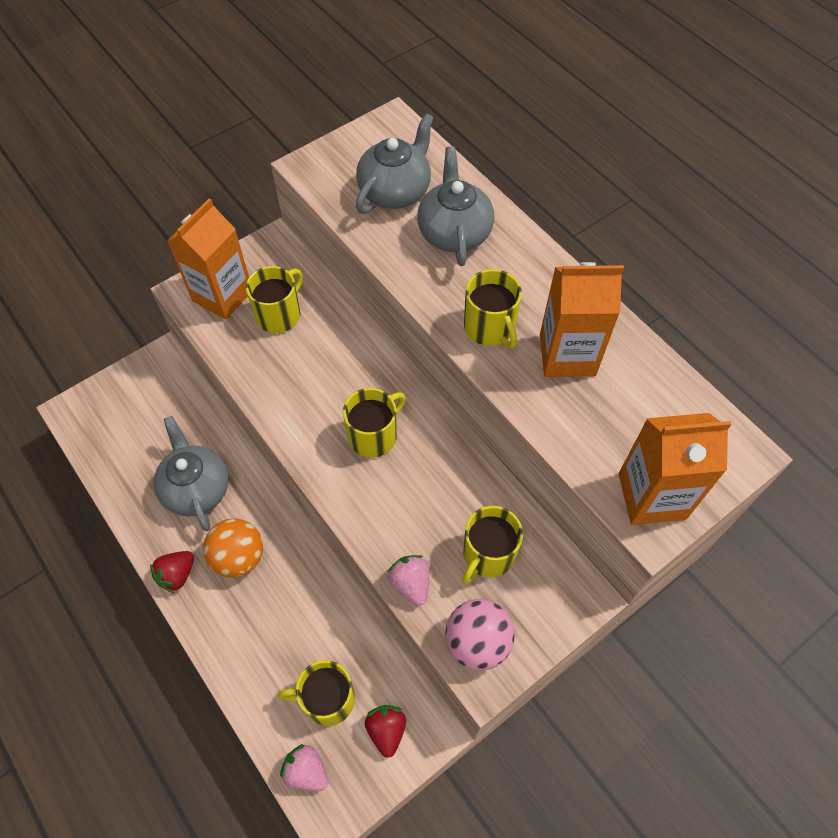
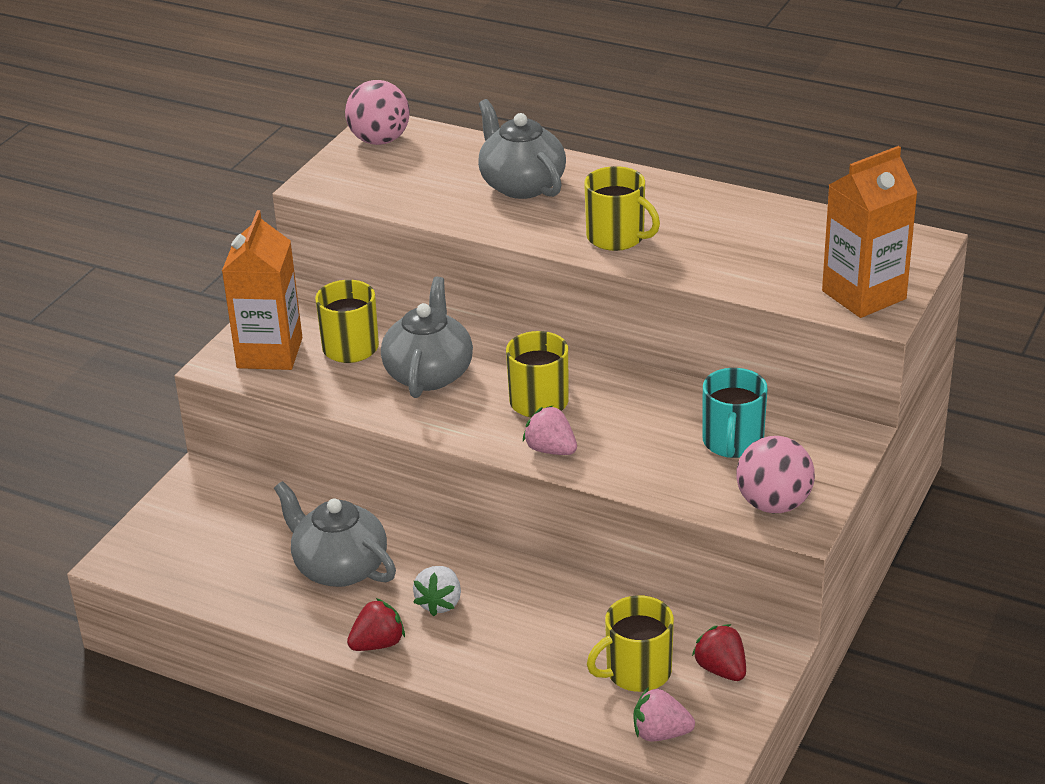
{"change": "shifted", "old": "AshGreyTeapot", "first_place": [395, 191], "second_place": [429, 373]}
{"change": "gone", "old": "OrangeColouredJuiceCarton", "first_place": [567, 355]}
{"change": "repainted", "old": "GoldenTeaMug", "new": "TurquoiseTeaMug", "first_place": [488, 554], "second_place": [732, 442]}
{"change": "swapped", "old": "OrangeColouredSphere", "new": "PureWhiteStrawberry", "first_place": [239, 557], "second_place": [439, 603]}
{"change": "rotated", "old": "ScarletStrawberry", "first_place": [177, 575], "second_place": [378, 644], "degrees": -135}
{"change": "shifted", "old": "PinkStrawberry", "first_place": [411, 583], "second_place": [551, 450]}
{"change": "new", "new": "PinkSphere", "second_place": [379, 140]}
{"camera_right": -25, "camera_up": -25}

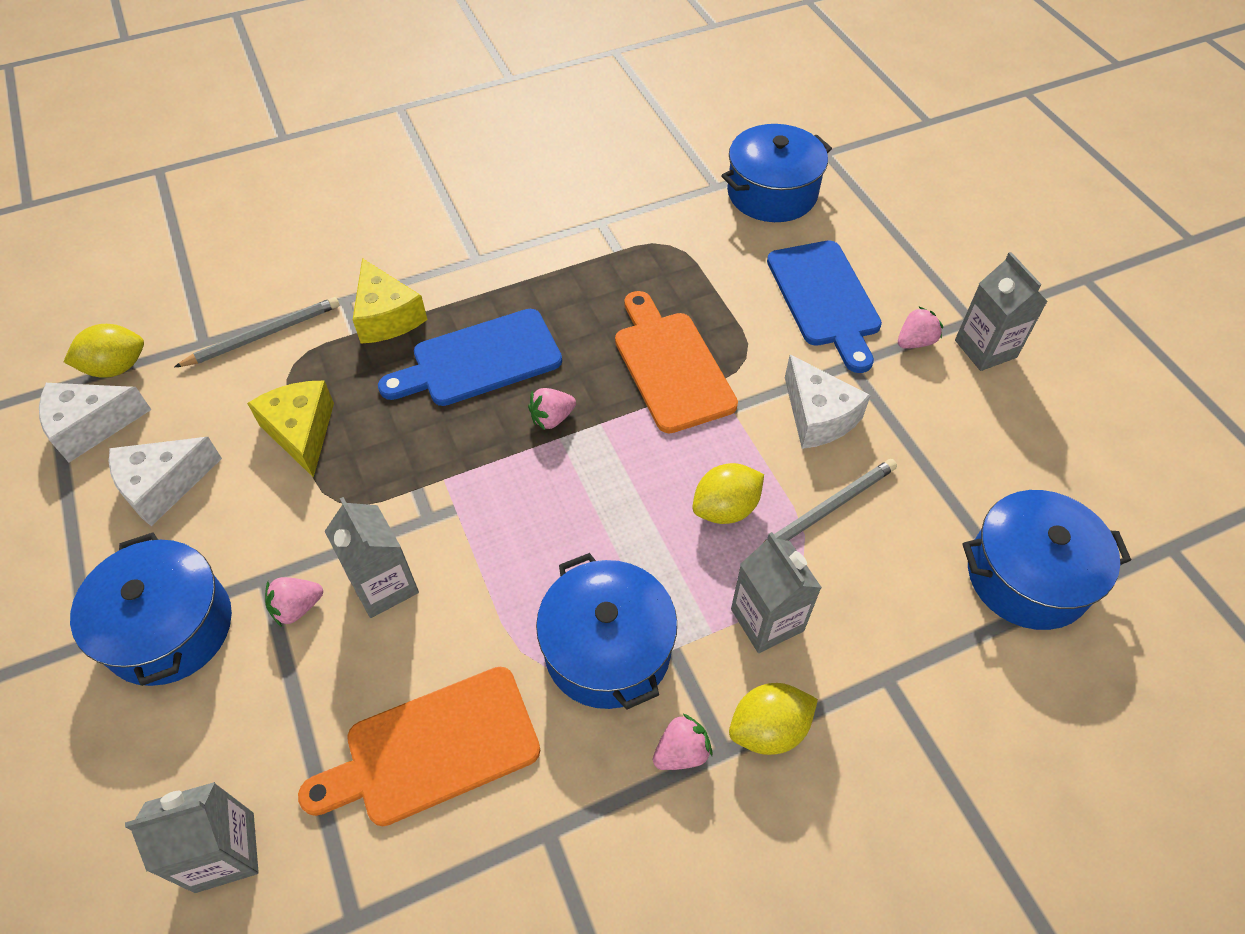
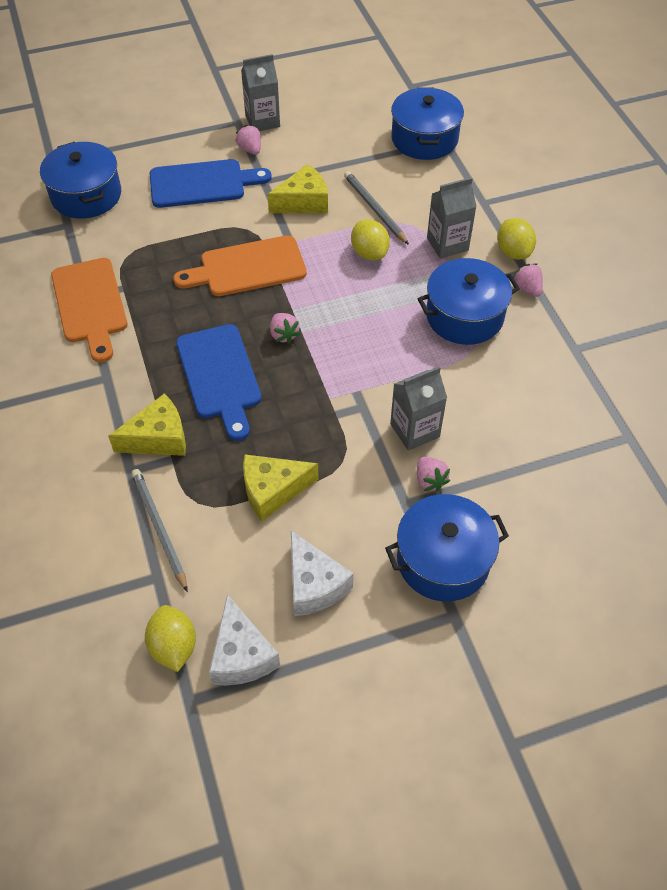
{"change": "repainted", "old": "PureWhitePieceOfCheese", "new": "GoldenPieceOfCheese", "first_place": [818, 416], "second_place": [303, 202]}
{"change": "shifted", "old": "OrangeColouredChoppingBoard", "first_place": [433, 748], "second_place": [90, 304]}
{"change": "gone", "old": "AshGreyJuiceCarton", "first_place": [225, 852]}
{"camera_right": -85, "camera_up": 0}

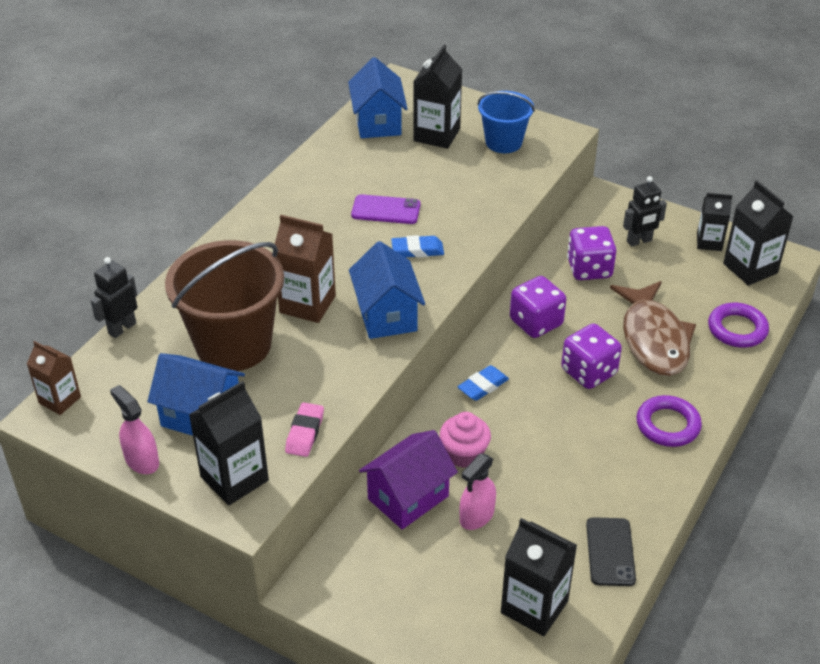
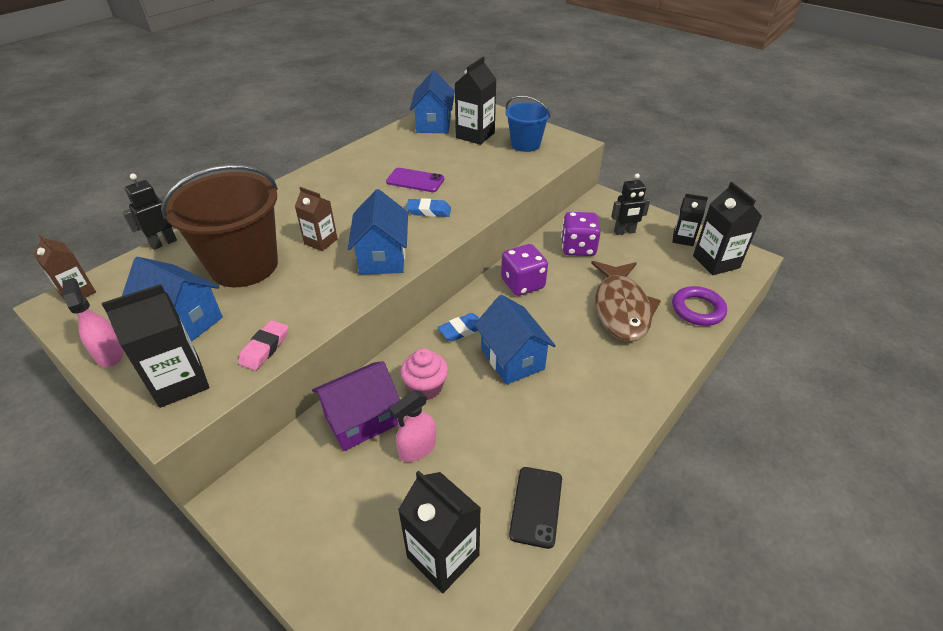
{"change": "scaled", "old": "RussetJuiceCarton", "first_place": [307, 304], "second_place": [321, 241], "factor": 0.64}
{"change": "gone", "old": "RoyalPurpleDice", "first_place": [588, 372]}
{"change": "gone", "old": "RoyalPurpleRing", "first_place": [667, 425]}
{"change": "new", "new": "RoyalBlueToyHouse", "second_place": [512, 359]}
{"camera_right": 10, "camera_up": 0}

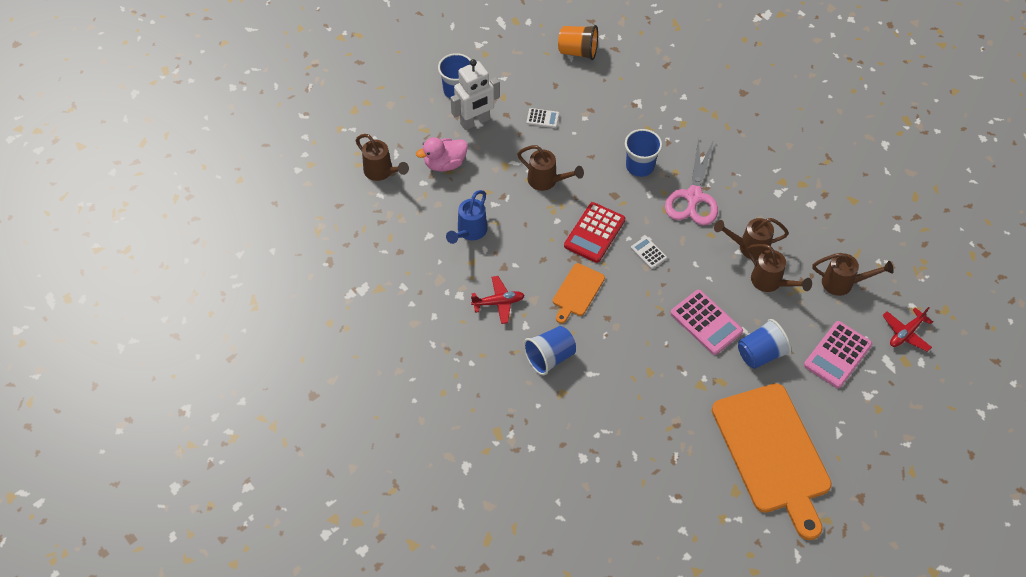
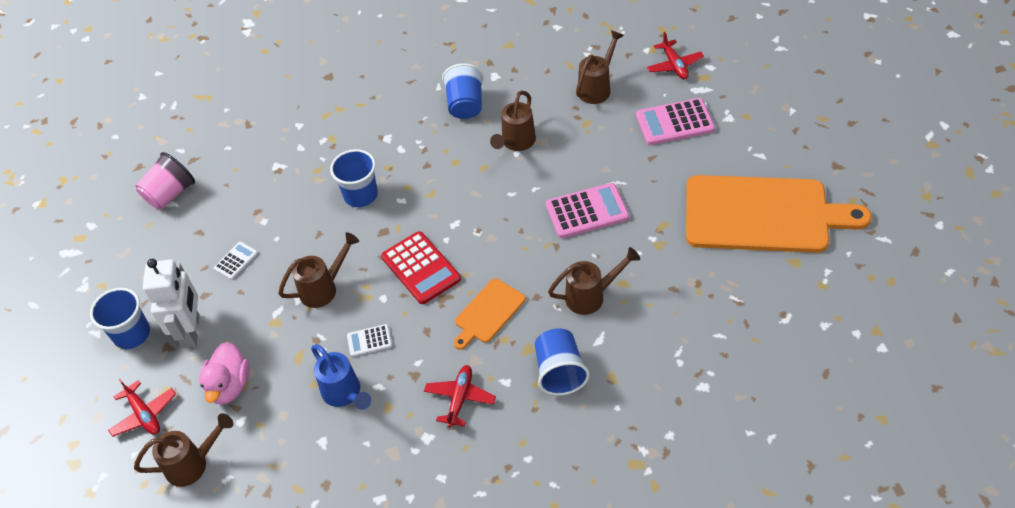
{"change": "repainted", "old": "OrangeColouredTumbler", "new": "PinkTumbler", "first_place": [578, 51], "second_place": [170, 194]}
{"change": "gone", "old": "PinkScissors", "first_place": [693, 197]}
{"change": "shifted", "old": "PureWhiteAddingMachine", "first_place": [648, 253], "second_place": [369, 341]}
{"change": "shifted", "old": "RussetSprinklingCan", "first_place": [771, 283], "second_place": [591, 296]}
{"change": "rotated", "old": "OrangeColouredChoppingBoard", "first_place": [577, 292], "second_place": [488, 313], "degrees": 75}
{"change": "shifted", "old": "RoyalBlueTumbler", "first_place": [760, 354], "second_place": [465, 105]}
{"change": "rotated", "old": "PinkAddingMachine", "first_place": [837, 355], "second_place": [674, 122], "degrees": 105}
{"change": "new", "new": "ScarletToyPlane", "second_place": [144, 414]}
{"camera_right": -60, "camera_up": -5}

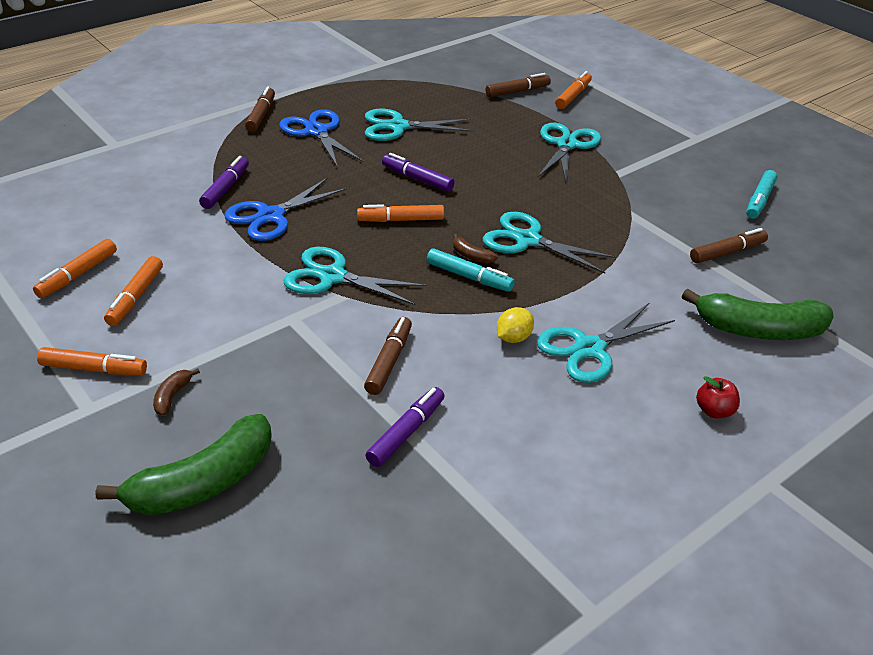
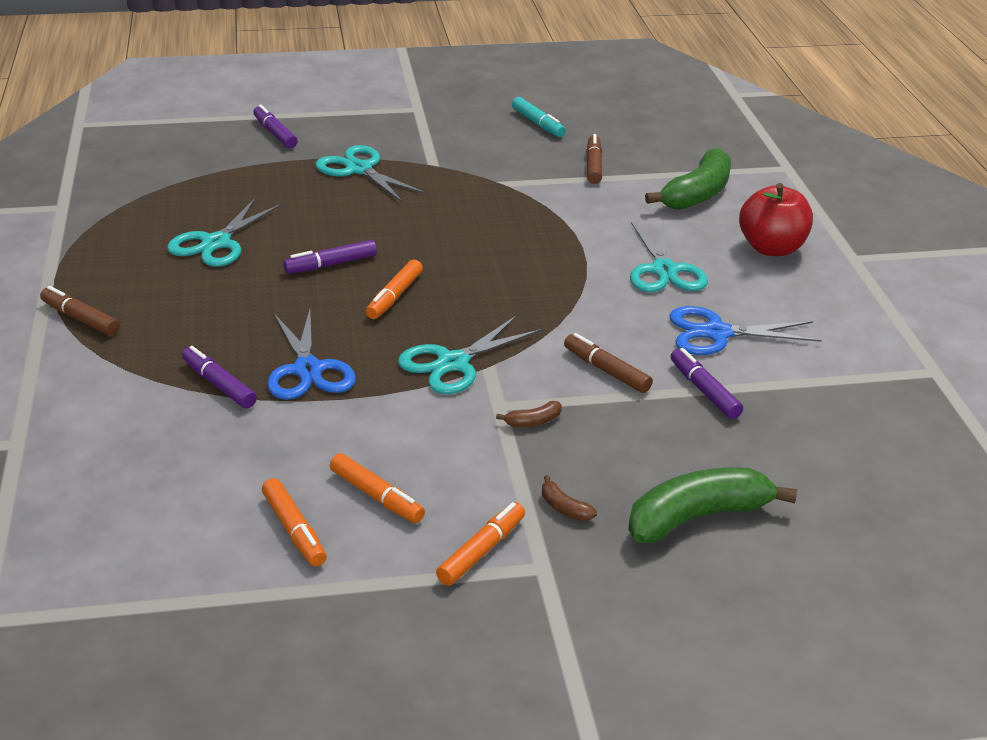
{"change": "repainted", "old": "OrangeColouredMarker", "new": "RoyalPurpleMarker", "first_place": [573, 96], "second_place": [275, 133]}
{"change": "gone", "old": "RussetMarker", "first_place": [517, 91]}
{"change": "shifted", "old": "RoyalBlueScissors", "first_place": [317, 132], "second_place": [717, 333]}
{"change": "gone", "old": "TurquoiseScissors", "first_place": [528, 240]}
{"change": "shifted", "old": "RussetBanana", "first_place": [471, 256], "second_place": [533, 422]}
{"change": "gone", "old": "TurquoiseMarker", "first_place": [469, 277]}
{"change": "gone", "old": "GoldenCitrusFruit", "first_place": [513, 338]}
{"change": "scaled", "old": "ScarletToyApple", "first_place": [714, 411], "second_place": [771, 248], "factor": 2.05}
{"change": "rotated", "old": "LeafGreenBanana", "first_place": [203, 483], "second_place": [697, 517], "degrees": -105}
{"camera_right": -60, "camera_up": -5}

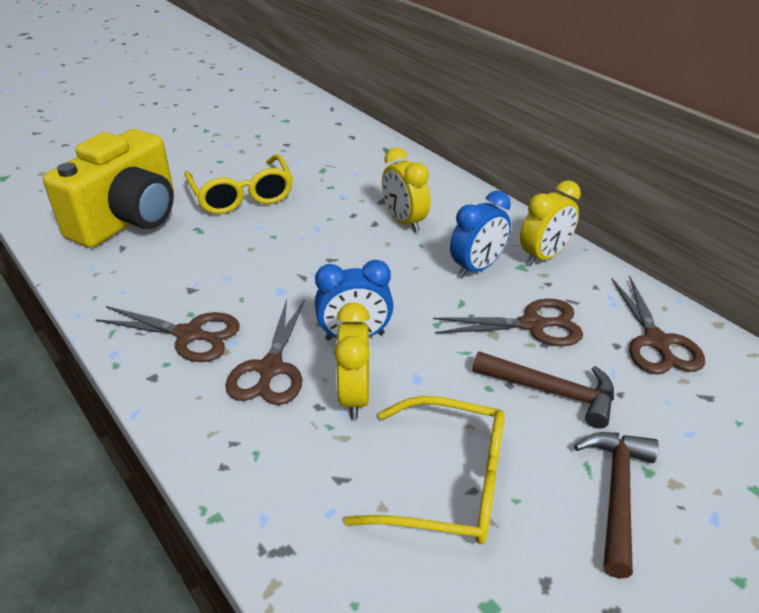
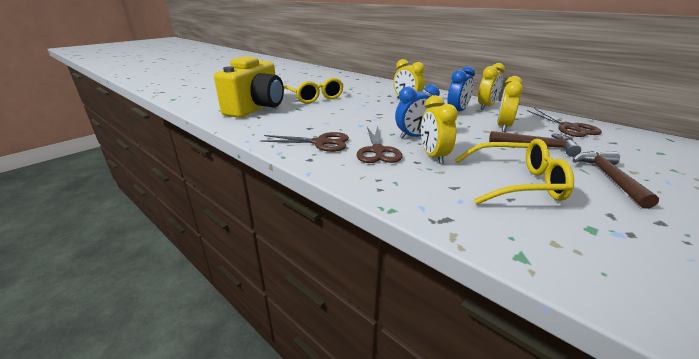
{"change": "swapped", "old": "RussetScissors", "new": "GoldenClock", "first_place": [532, 325], "second_place": [503, 126]}
{"camera_right": -10, "camera_up": -10}

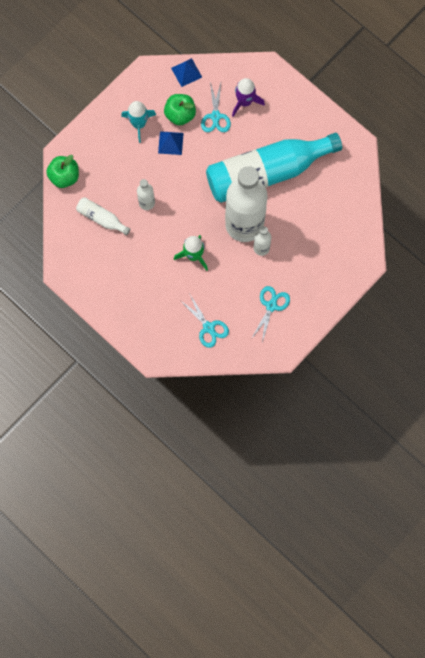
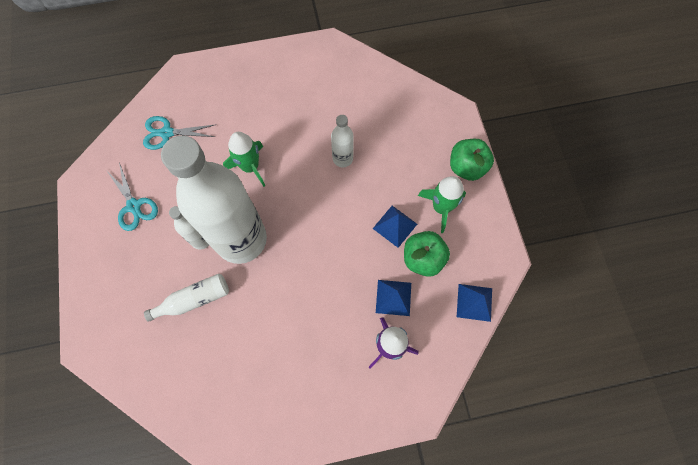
{"change": "swapped", "old": "TurquoiseScissors", "new": "RoyalBlueSolidPyramid", "first_place": [215, 116], "second_place": [393, 297]}
{"change": "repainted", "old": "TurquoiseSpaceship", "new": "LeafGreenSpaceship", "first_place": [139, 124], "second_place": [441, 207]}
{"change": "gone", "old": "TurquoiseFlask", "first_place": [267, 172]}
{"change": "shifted", "old": "LeafGreenToyApple", "first_place": [64, 177], "second_place": [466, 167]}
{"change": "shifted", "old": "PureWhiteFlask", "first_place": [101, 218], "second_place": [194, 299]}
{"camera_right": 125, "camera_up": -5}

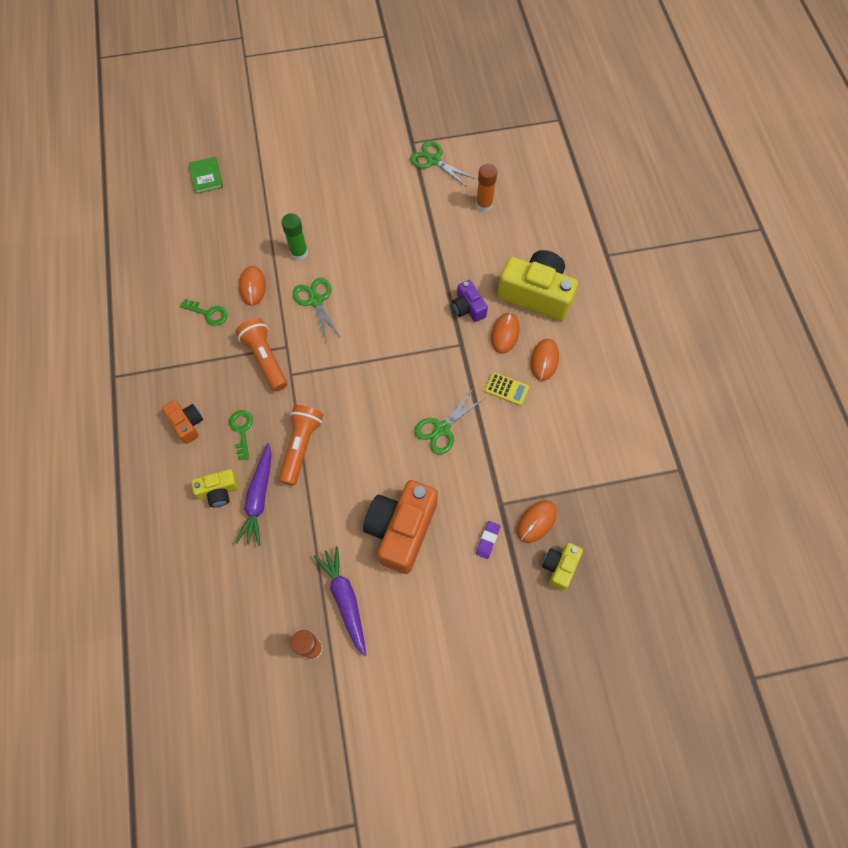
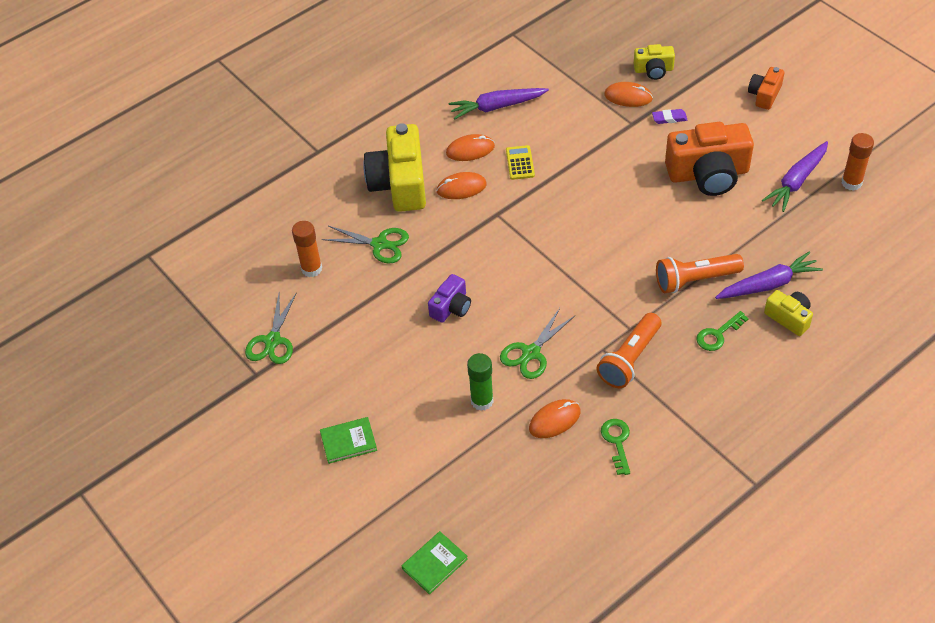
{"change": "shifted", "old": "RoyalPurpleCamera", "first_place": [468, 307], "second_place": [451, 307]}
{"change": "shifted", "old": "LeafGreenScissors", "first_place": [442, 429], "second_place": [380, 244]}
{"change": "shifted", "old": "OrangeColouredCamera", "first_place": [187, 424], "second_place": [764, 95]}
{"change": "new", "new": "RoyalPurpleToyCarrot", "second_place": [497, 107]}
{"change": "new", "new": "LeafGreenHardback", "second_place": [348, 441]}
{"camera_right": -115, "camera_up": -15}

